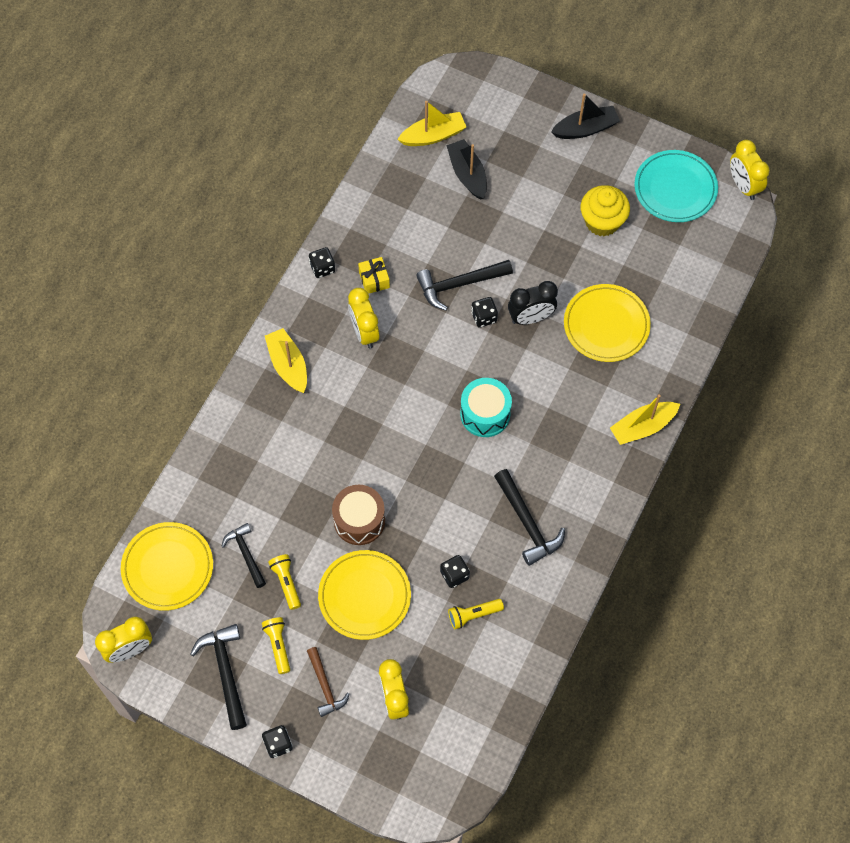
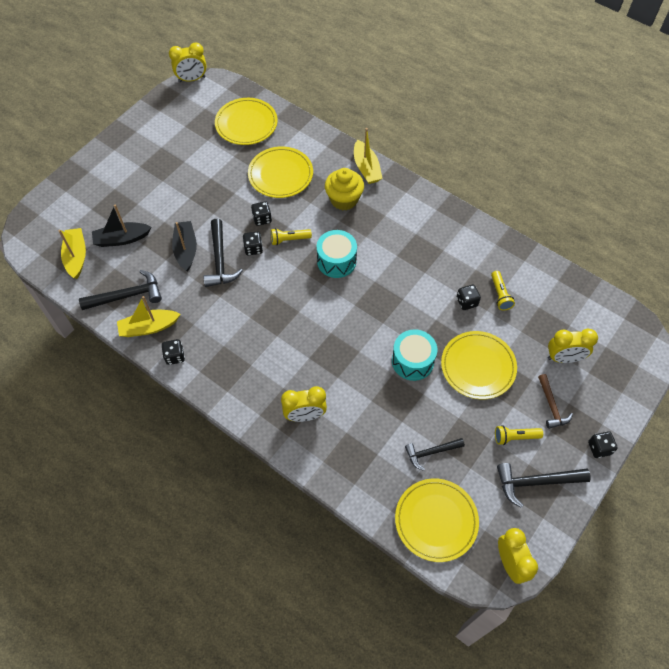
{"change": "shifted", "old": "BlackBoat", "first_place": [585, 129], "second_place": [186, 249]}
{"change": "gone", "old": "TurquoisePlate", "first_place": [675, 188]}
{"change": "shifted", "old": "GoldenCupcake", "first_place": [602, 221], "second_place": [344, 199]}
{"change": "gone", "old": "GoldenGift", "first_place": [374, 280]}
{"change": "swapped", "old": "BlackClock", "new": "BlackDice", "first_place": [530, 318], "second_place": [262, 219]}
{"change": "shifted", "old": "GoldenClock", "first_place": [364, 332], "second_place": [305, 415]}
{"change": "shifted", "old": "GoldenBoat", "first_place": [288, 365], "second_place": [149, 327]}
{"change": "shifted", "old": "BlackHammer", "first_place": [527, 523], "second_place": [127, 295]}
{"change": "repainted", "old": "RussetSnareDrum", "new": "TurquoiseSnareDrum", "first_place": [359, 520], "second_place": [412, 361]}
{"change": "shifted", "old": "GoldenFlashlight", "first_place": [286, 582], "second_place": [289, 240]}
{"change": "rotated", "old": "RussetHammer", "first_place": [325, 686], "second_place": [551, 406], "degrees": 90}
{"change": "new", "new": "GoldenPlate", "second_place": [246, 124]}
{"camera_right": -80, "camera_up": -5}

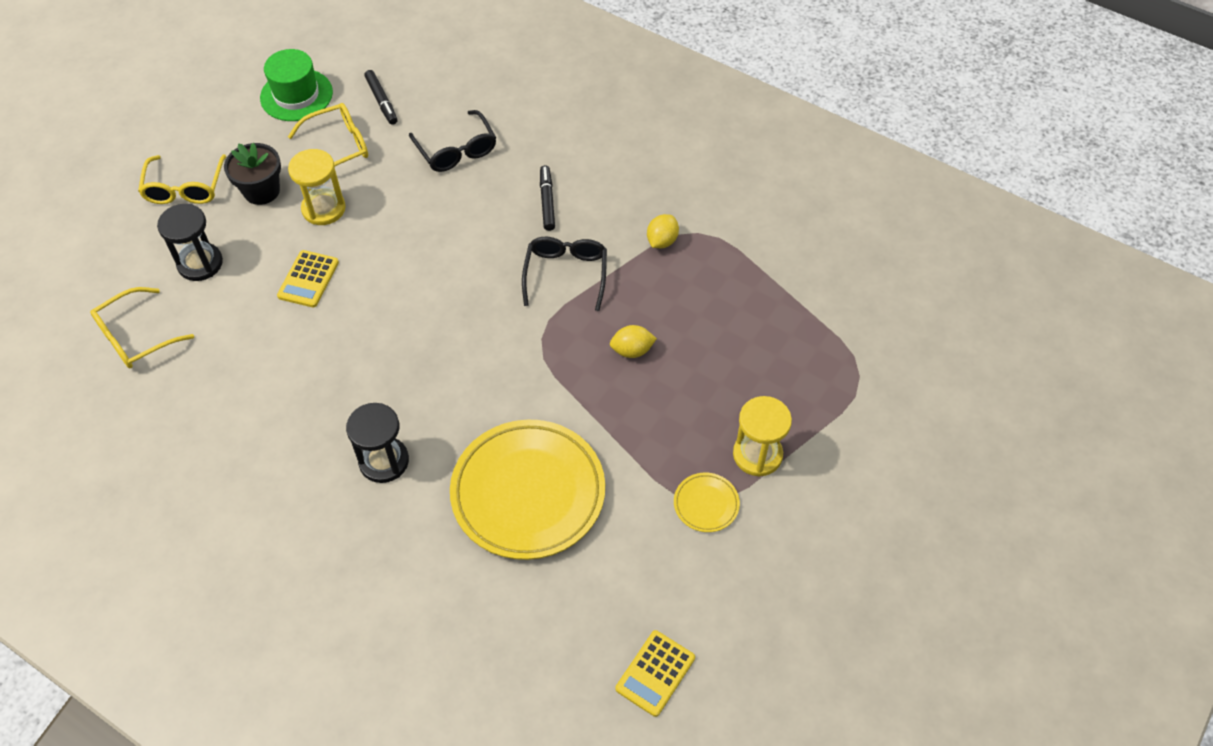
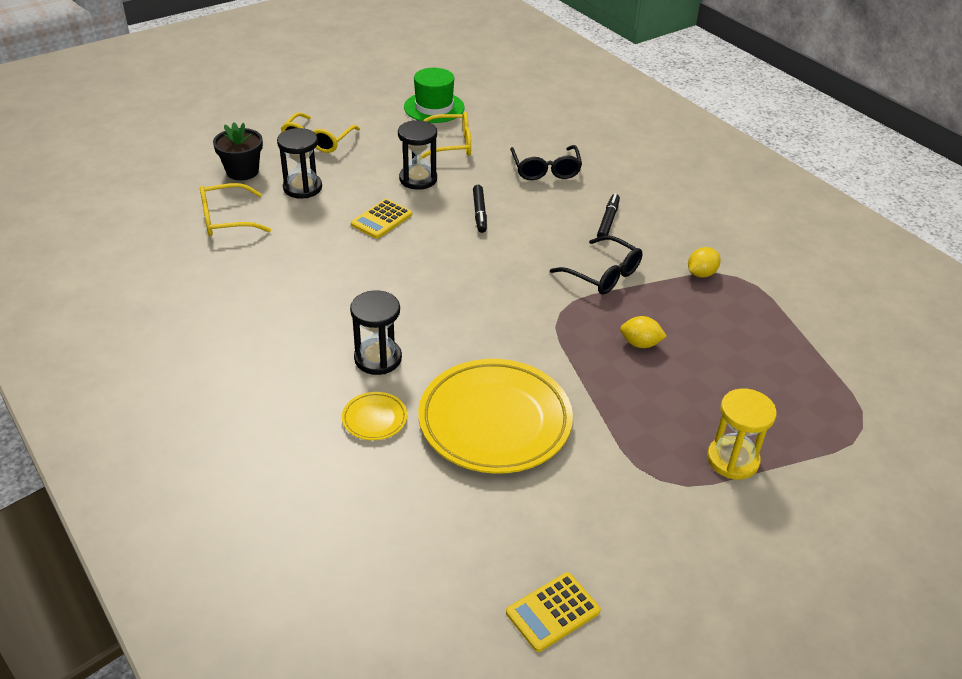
{"change": "shifted", "old": "BlackMarker", "first_place": [382, 101], "second_place": [479, 213]}
{"change": "shifted", "old": "BlackFlowerPot", "first_place": [261, 191], "second_place": [242, 171]}
{"change": "repainted", "old": "GoldenSandglass", "new": "BlackSandglass", "first_place": [323, 209], "second_place": [418, 179]}
{"change": "rotated", "old": "BlackSpectacles", "first_place": [566, 275], "second_place": [602, 274], "degrees": 105}
{"change": "shifted", "old": "GoldenPlate", "first_place": [706, 504], "second_place": [374, 419]}
{"camera_right": 20, "camera_up": -15}

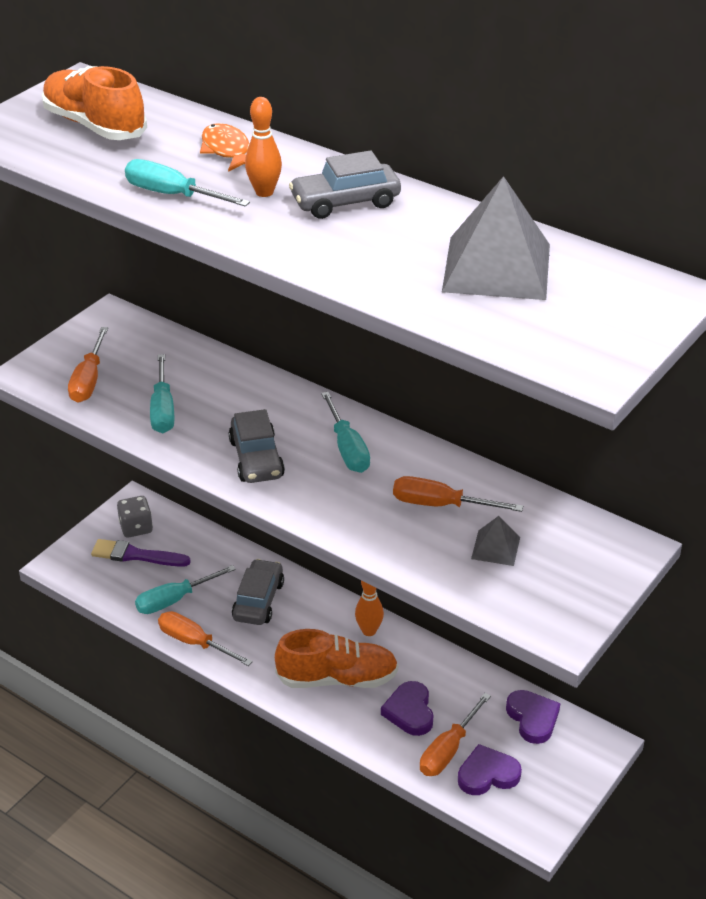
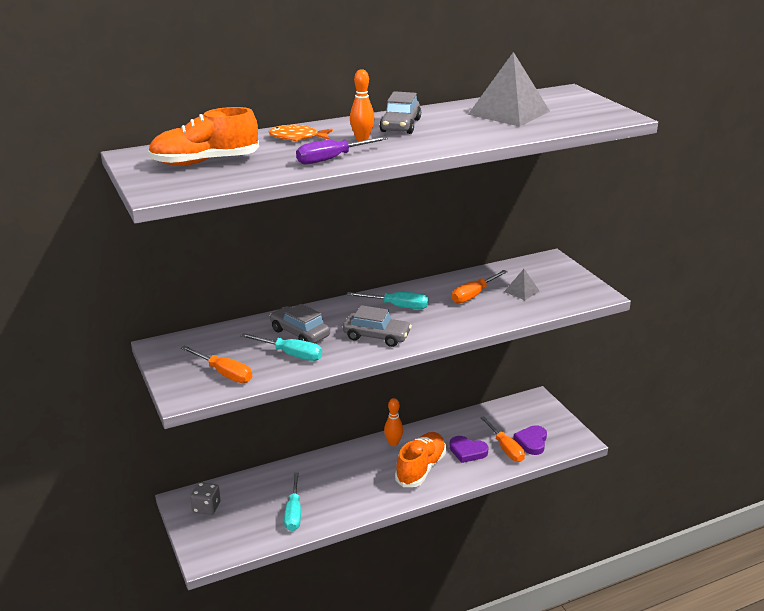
{"change": "repainted", "old": "TurquoiseFlatScrewdriver", "new": "RoyalPurpleFlatScrewdriver", "first_place": [173, 195], "second_place": [332, 159]}
{"change": "gone", "old": "RoyalPurplePaintbrush", "first_place": [136, 555]}
{"change": "shifted", "old": "AshGreyToyCar", "first_place": [258, 600], "second_place": [300, 333]}
{"change": "gone", "old": "OrangeColouredFlatScrewdriver", "first_place": [194, 642]}
{"change": "gone", "old": "RoyalPurpleHeart", "first_place": [532, 718]}
{"camera_right": -60, "camera_up": -10}

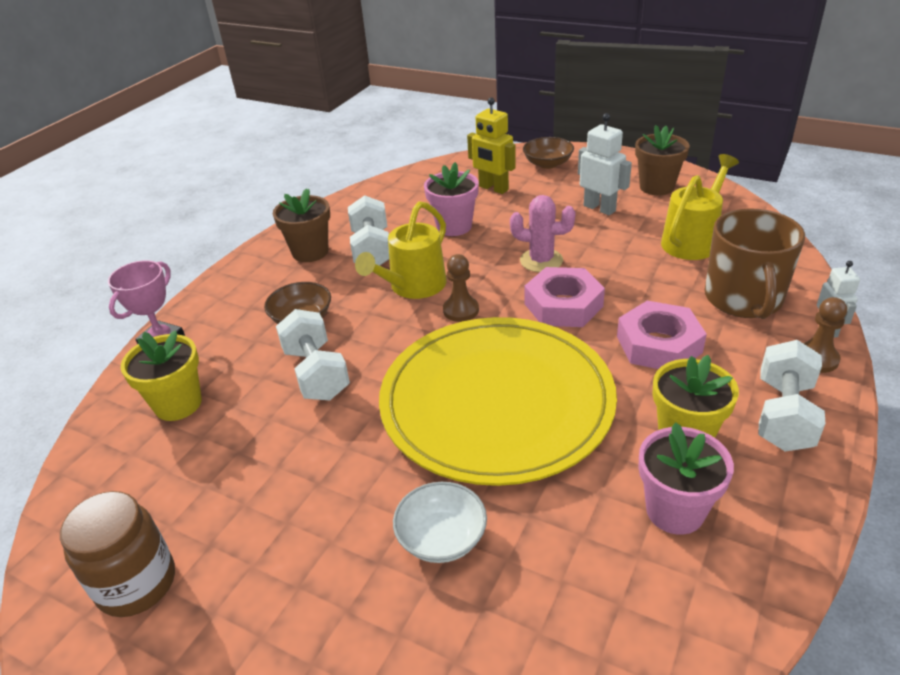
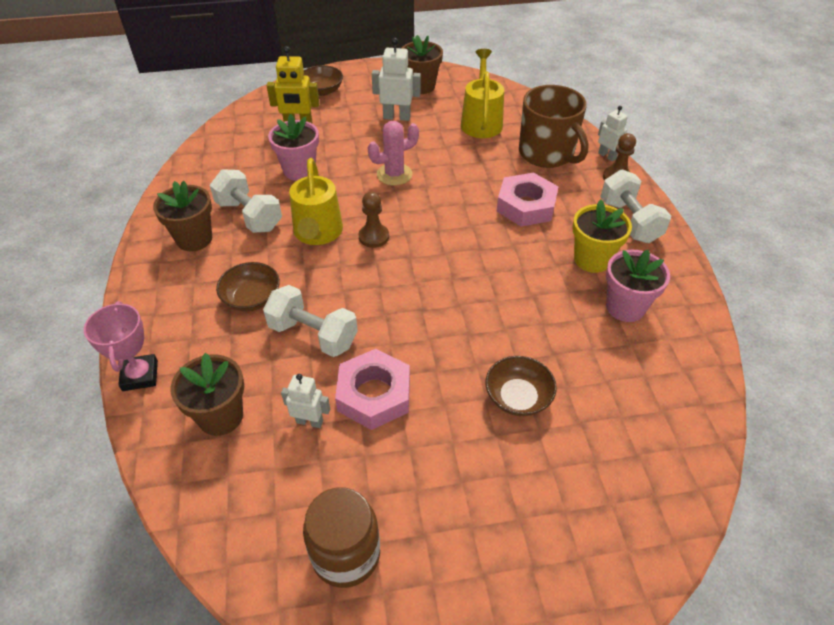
{"change": "shifted", "old": "PinkHexNut", "first_place": [563, 305], "second_place": [374, 394]}
{"change": "gone", "old": "GoldenPlate", "first_place": [496, 402]}
{"change": "repainted", "old": "GoldenFlowerPot", "new": "RussetFlowerPot", "first_place": [178, 404], "second_place": [221, 416]}
{"change": "repainted", "old": "PureWhiteBowl", "new": "RussetBowl", "first_place": [442, 537], "second_place": [518, 397]}
{"change": "new", "new": "PureWhiteRobot", "second_place": [309, 421]}
{"camera_right": -40, "camera_up": 10}

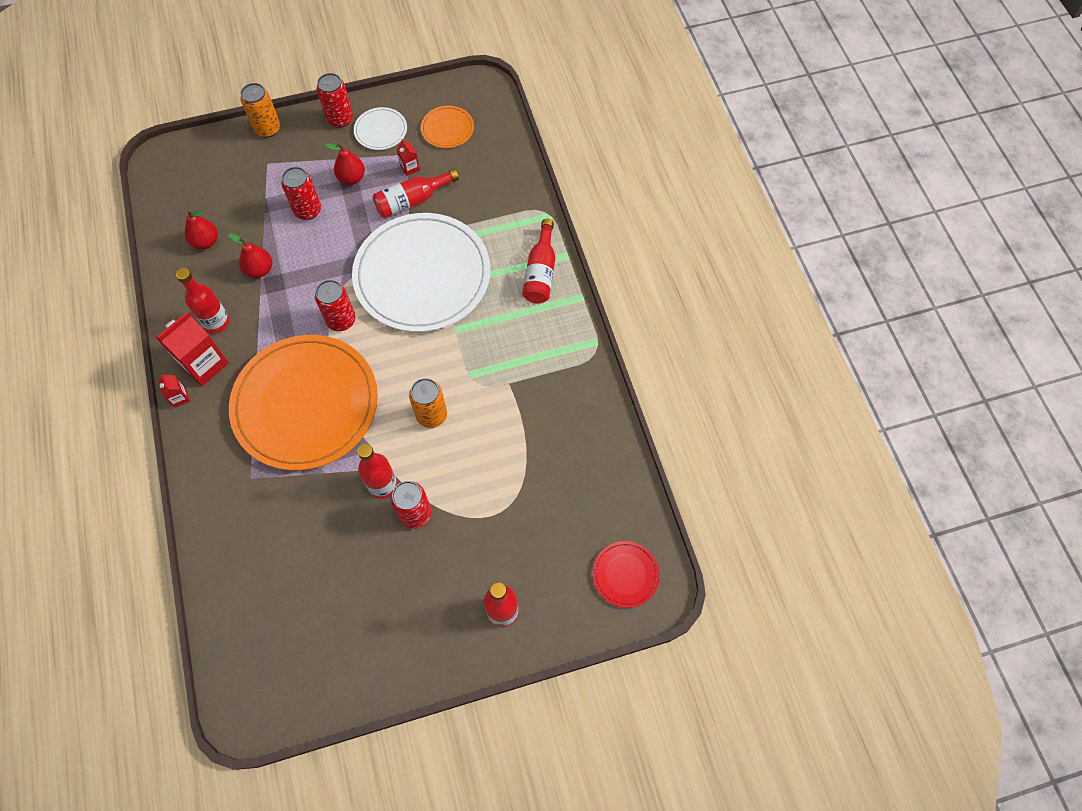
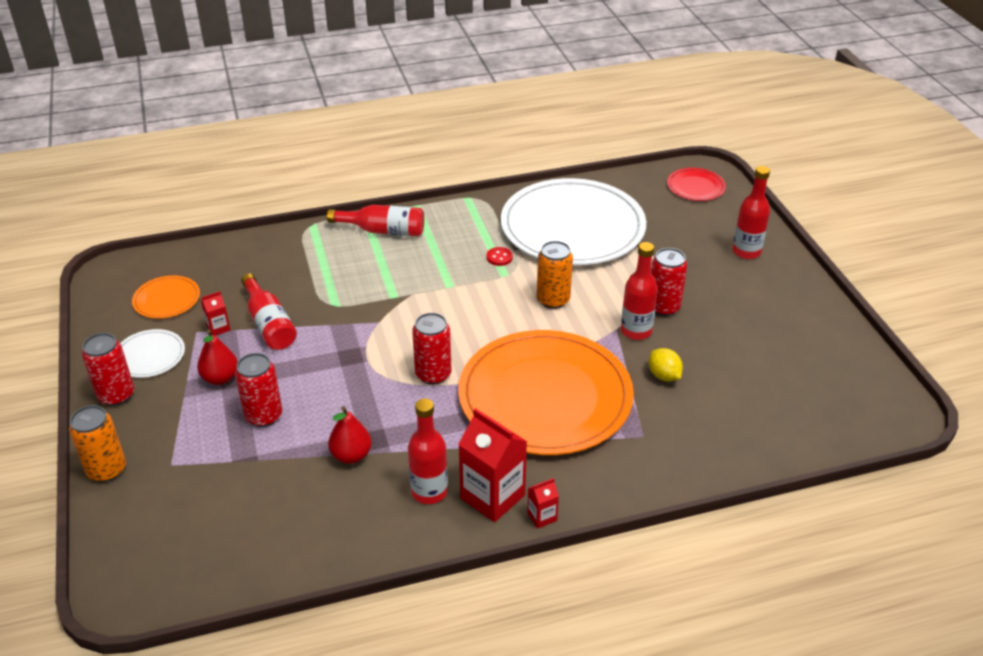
{"change": "gone", "old": "ScarletPearFruit", "first_place": [206, 242]}
{"change": "shifted", "old": "PureWhitePlate", "first_place": [422, 275], "second_place": [572, 227]}
{"change": "new", "new": "ScarletShirtButton", "second_place": [499, 257]}
{"change": "new", "new": "GoldenCitrusFruit", "second_place": [664, 376]}
{"camera_right": -90, "camera_up": -25}

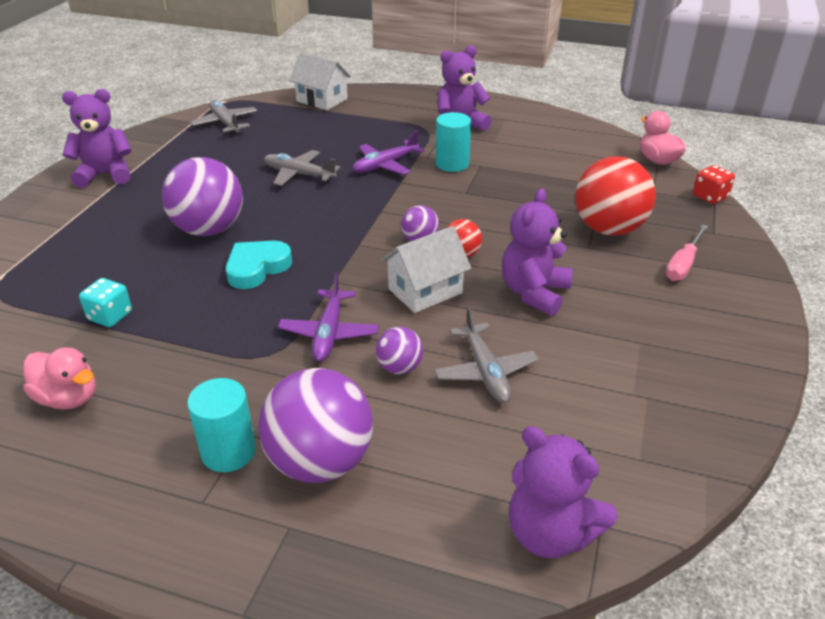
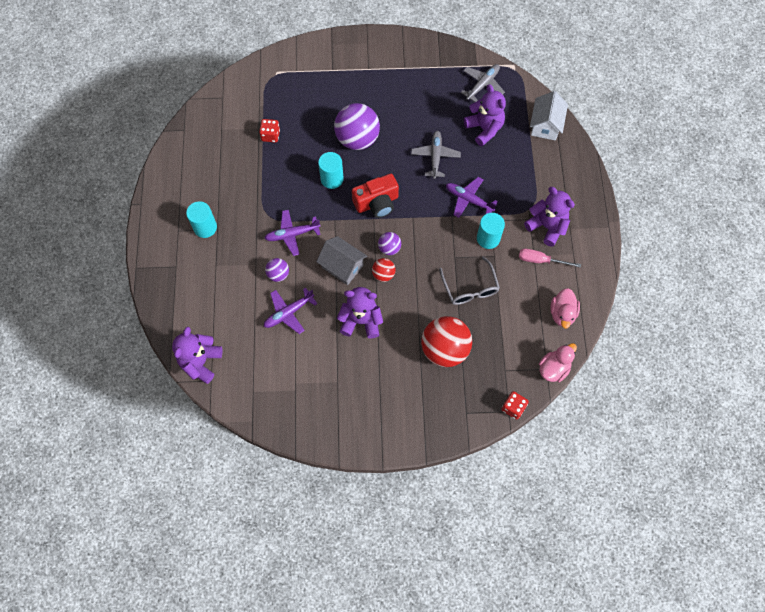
{"change": "shifted", "old": "RoyalPurpleStuffedBear", "first_place": [105, 175], "second_place": [484, 129]}
{"change": "shifted", "old": "PinkFlatScrewdriver", "first_place": [683, 265], "second_place": [540, 260]}
{"change": "repainted", "old": "PureWhiteToyHouse", "new": "AshGreyToyHouse", "first_place": [425, 291], "second_place": [342, 266]}
{"change": "swapped", "old": "TurquoiseHeart", "new": "TurquoiseSolidCylinder", "first_place": [257, 268], "second_place": [332, 179]}
{"change": "repainted", "old": "TurquoiseDice", "new": "ScarletDice", "first_place": [110, 316], "second_place": [270, 135]}
{"change": "repainted", "old": "AshGreyToyPlane", "new": "RoyalPurpleToyPlane", "first_place": [485, 371], "second_place": [289, 313]}
{"change": "shifted", "old": "PinkDuck", "first_place": [68, 398], "second_place": [562, 313]}
{"change": "gone", "old": "RoyalPurpleSphere", "first_place": [320, 461]}
{"change": "new", "new": "ScarletCamera", "second_place": [377, 203]}
{"change": "new", "new": "AshGreySpectacles", "second_place": [470, 288]}
{"camera_right": 70, "camera_up": 30}

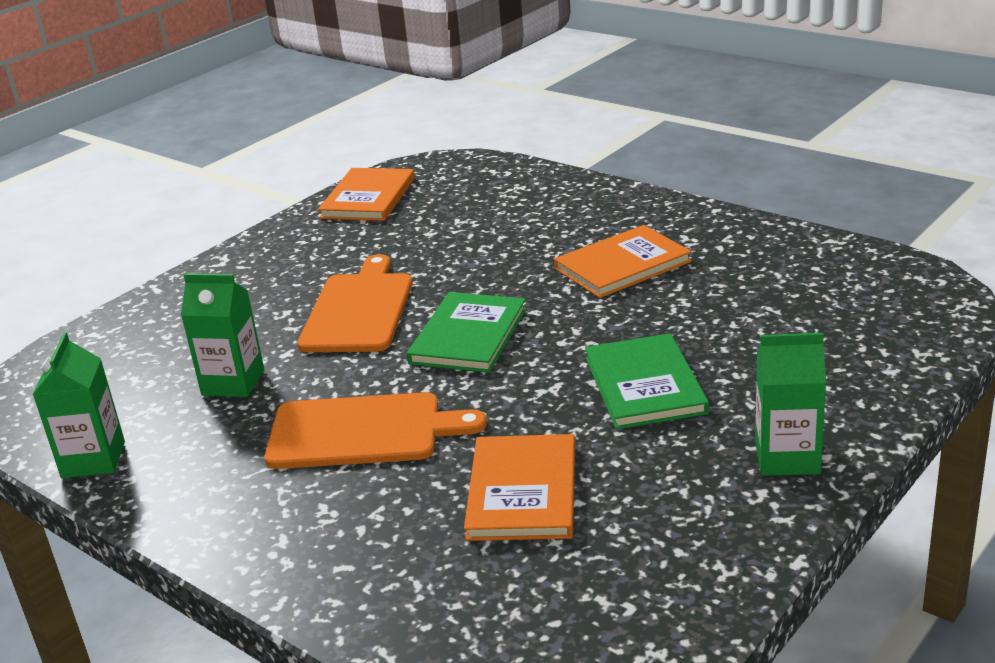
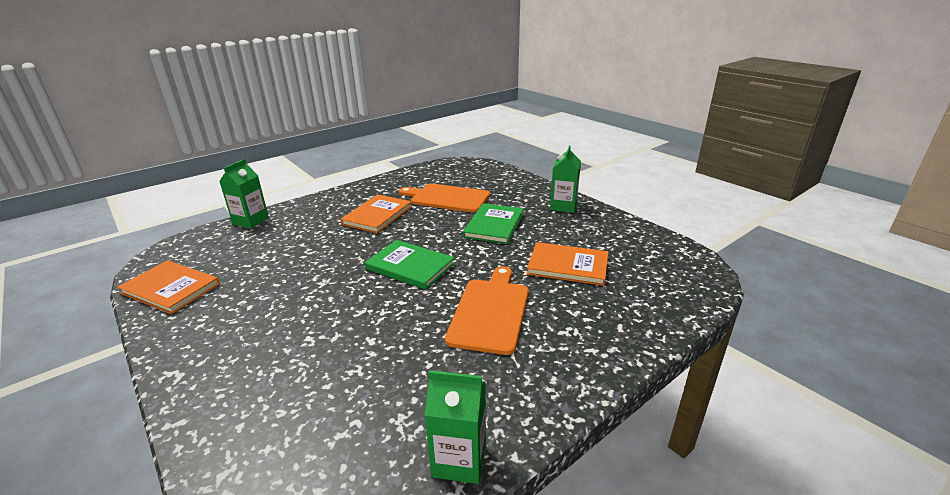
{"change": "rotated", "old": "OrangeColouredHardback", "first_place": [622, 265], "second_place": [377, 215], "degrees": 45}
{"change": "shifted", "old": "OrangeColouredChoppingBoard", "first_place": [359, 310], "second_place": [447, 198]}
{"change": "shifted", "old": "LeafGreenJuiceCarton", "first_place": [233, 383], "second_place": [251, 221]}
{"change": "rotated", "old": "LeafGreenHardback", "first_place": [645, 385], "second_place": [494, 225], "degrees": -75}
{"camera_right": -80, "camera_up": 0}

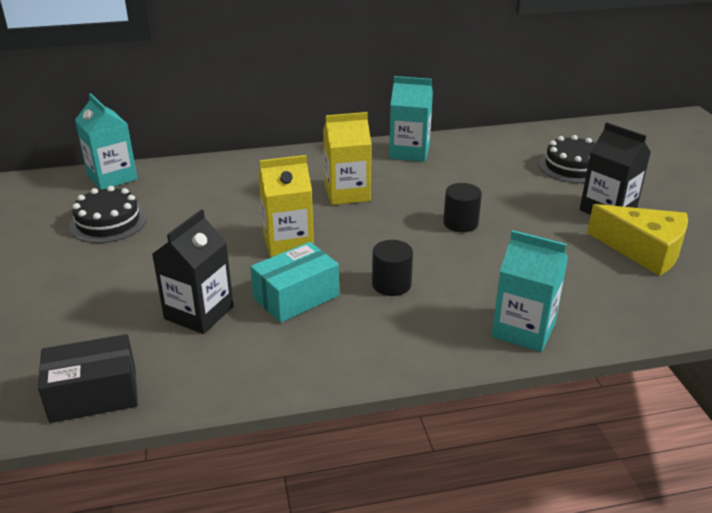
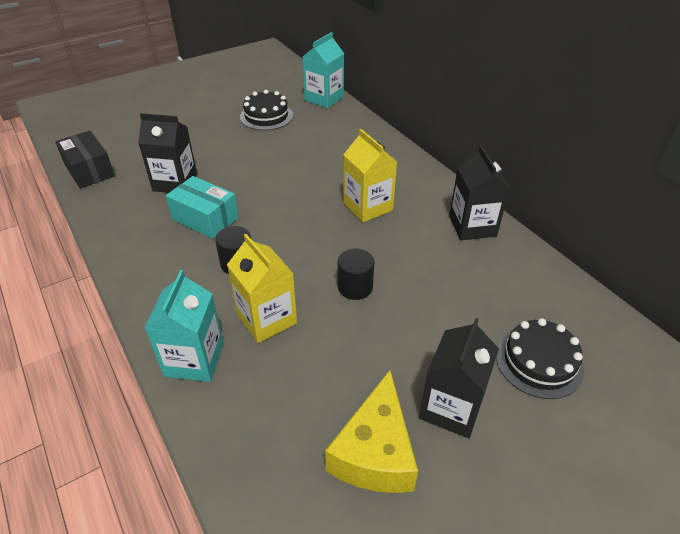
{"change": "repainted", "old": "TurquoiseJuiceCarton", "new": "BlackJuiceCarton", "first_place": [409, 152], "second_place": [472, 226]}
{"change": "shifted", "old": "GoldenJuiceCarton", "first_place": [288, 242], "second_place": [267, 319]}
{"camera_right": 70, "camera_up": 10}

